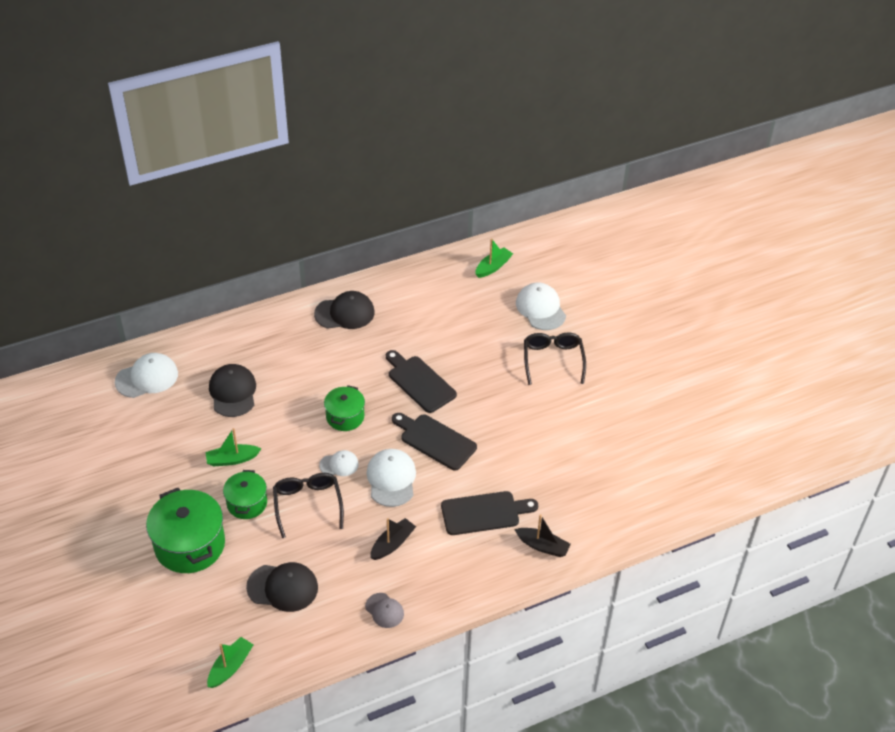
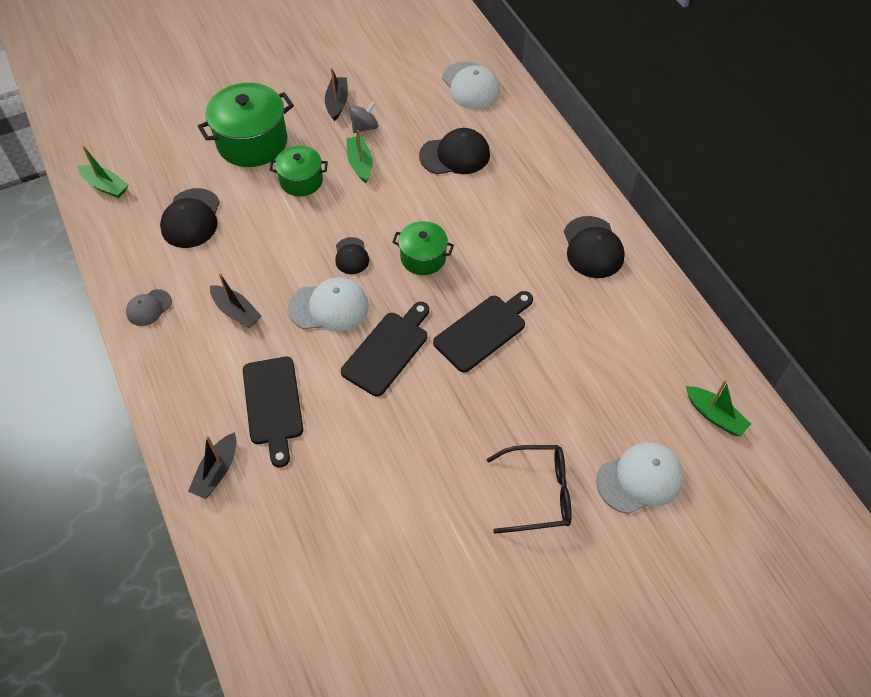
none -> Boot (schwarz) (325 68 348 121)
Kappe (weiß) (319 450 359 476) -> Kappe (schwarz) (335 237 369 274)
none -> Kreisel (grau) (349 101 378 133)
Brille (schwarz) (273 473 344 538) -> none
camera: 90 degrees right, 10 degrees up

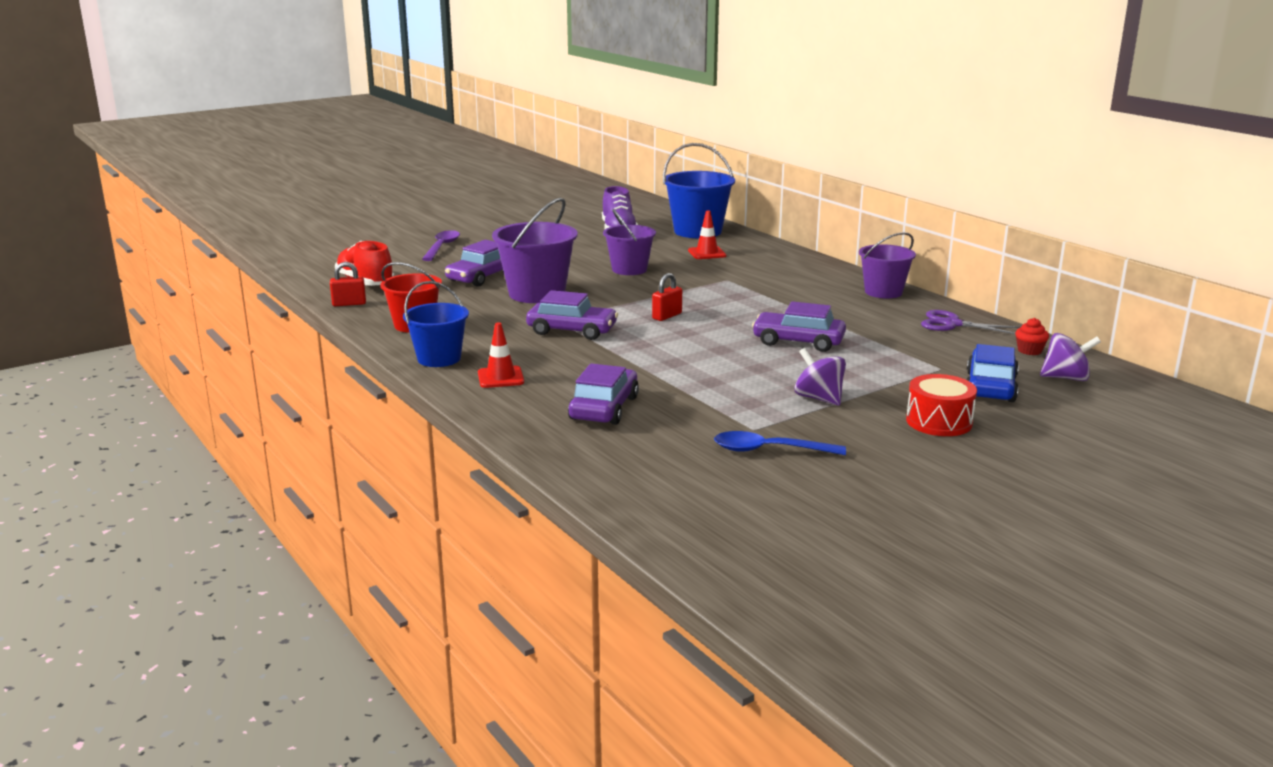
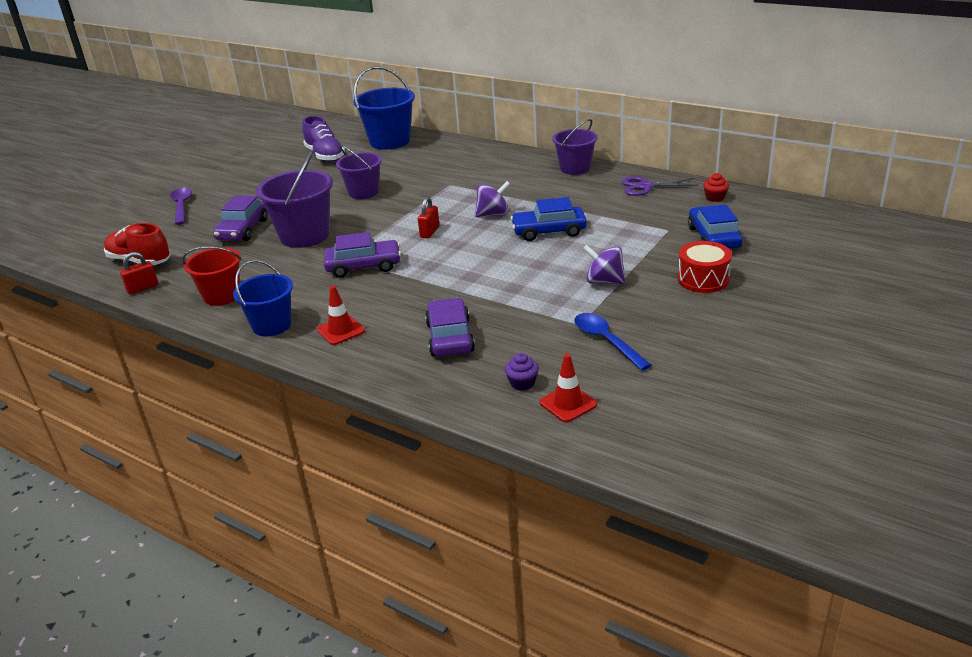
Kreisel (lila) (1040 333 1101 381) -> Kreisel (lila) (475 181 510 217), relocated
none -> Muffin (lila) (505 353 539 391)
Auto (lila) (752 301 846 352) -> Auto (blau) (510 197 587 241)
Leitkegel (rot) (688 210 726 259) -> Leitkegel (rot) (540 354 597 422), relocated
Löffel (blau) (714 431 846 455) -> Löffel (blau) (574 313 651 371), 75 degrees clockwise
camera: 20 degrees left, 10 degrees up

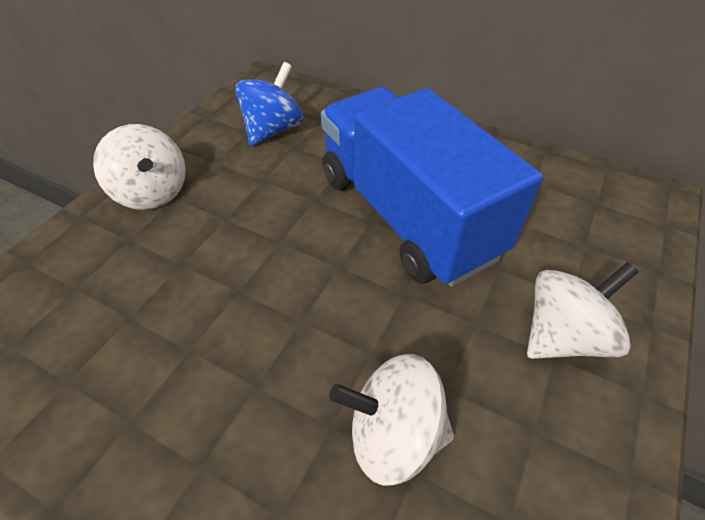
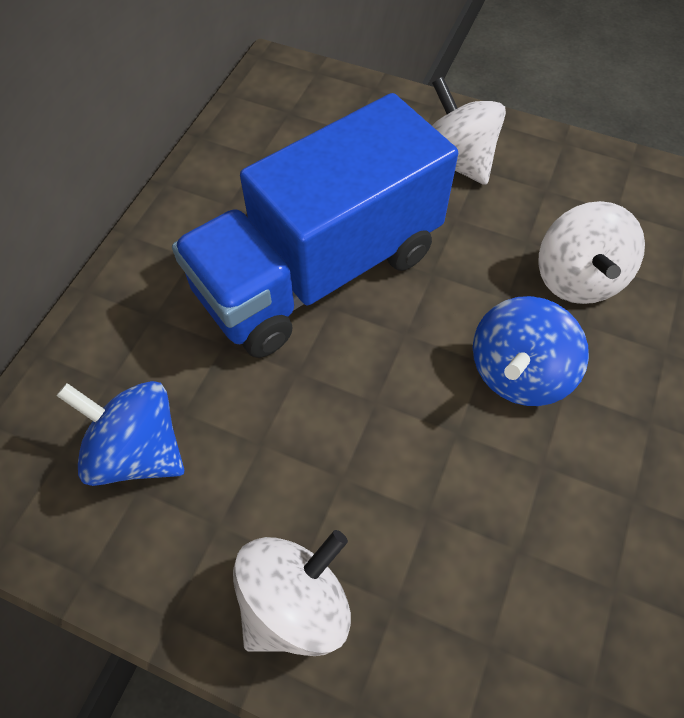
none -> Kreisel (blau) (473 296 589 406)
camera: 95 degrees left, 10 degrees up

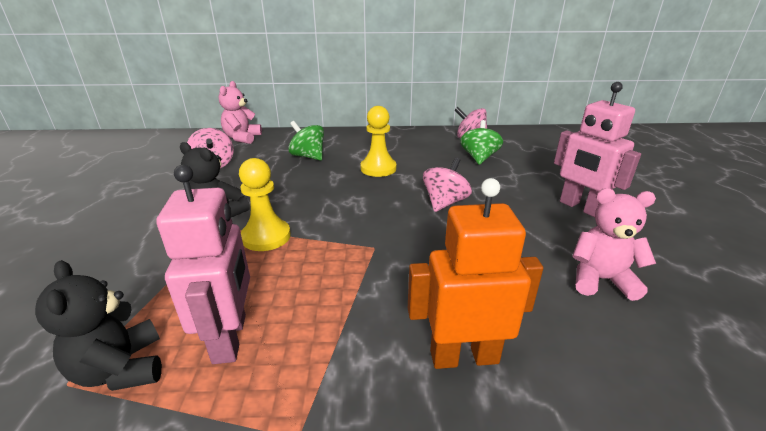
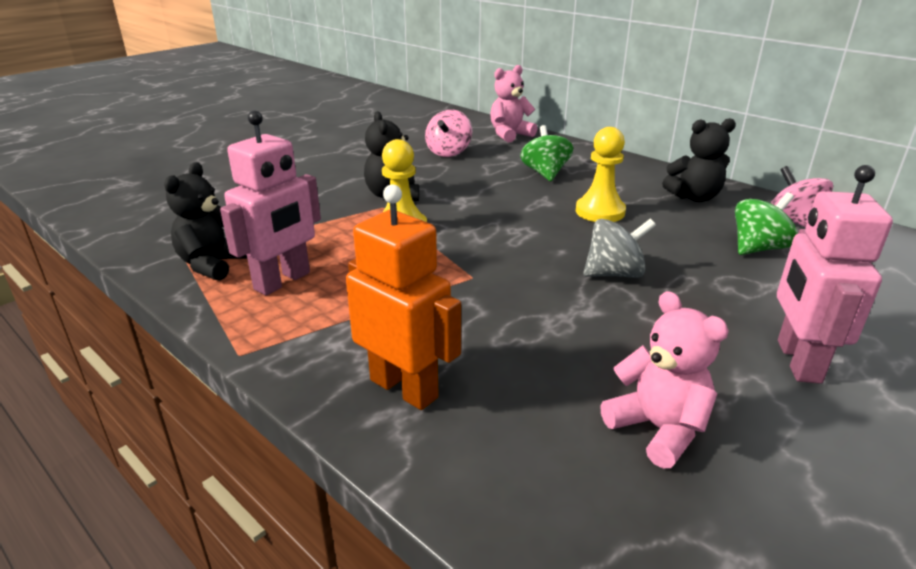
Kreisel (rosa) (423 157 472 212) -> Kreisel (grau) (583 218 656 278)
none -> Teddybär (schwarz) (662 118 736 202)
camera: 45 degrees right, 0 degrees up

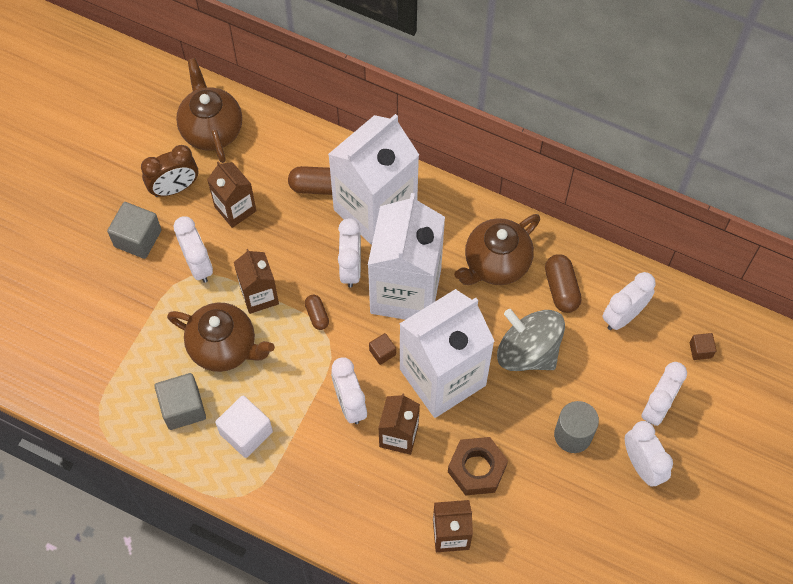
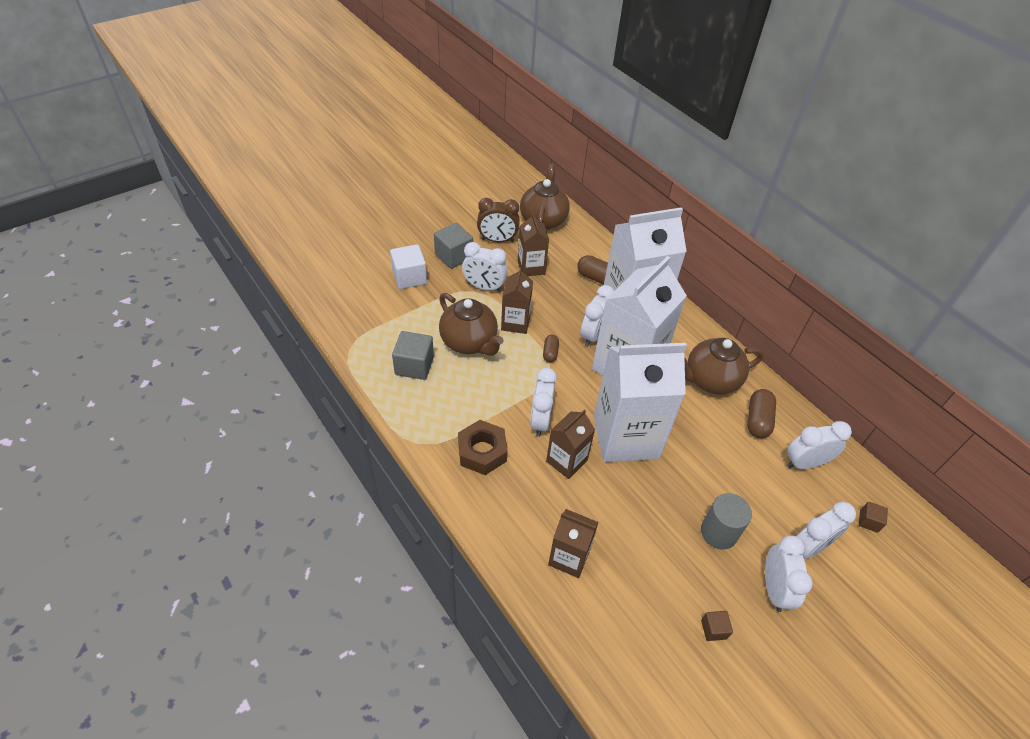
Kubus (weiß) (215 396 273 458) -> Kubus (weiß) (390 244 427 289), relocated
Sechskantmutter (braun) (448 437 508 496) -> Sechskantmutter (braun) (458 420 508 475), relocated
Wecker (weiß) (174 216 213 283) -> Wecker (weiß) (462 242 508 292), 105 degrees clockwise
Kubus (braun) (369 333 396 365) -> Kubus (braun) (701 611 733 641), relocated
Kreisel (grau) (497 309 565 371) -> none
camera: 25 degrees right, 15 degrees down

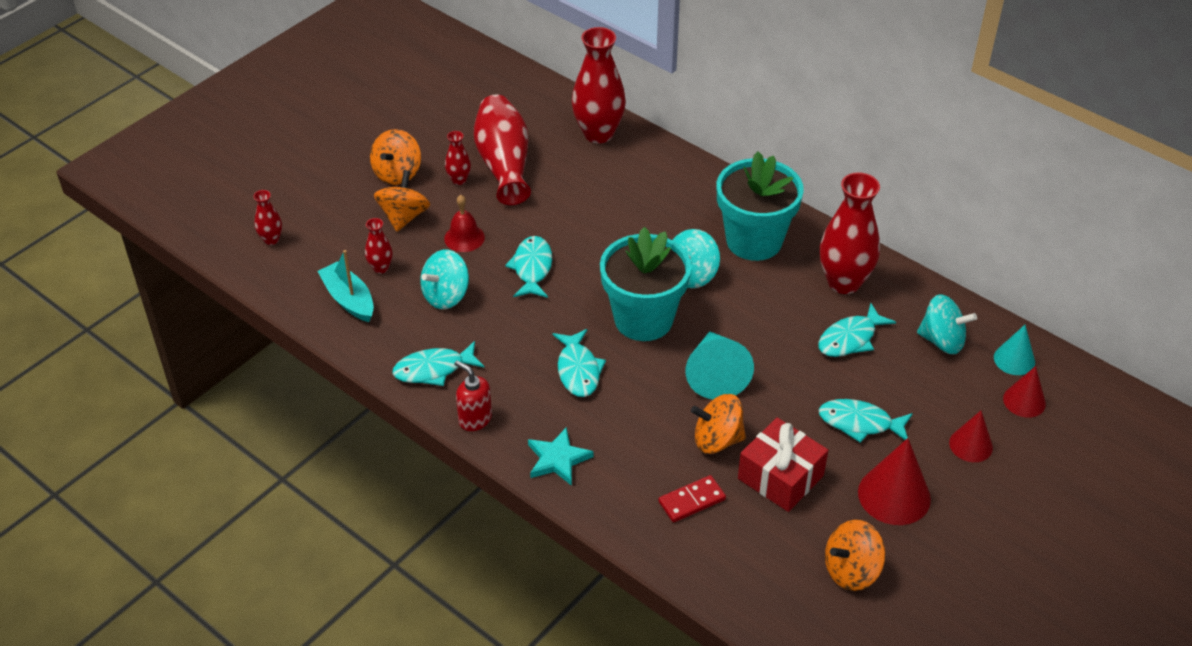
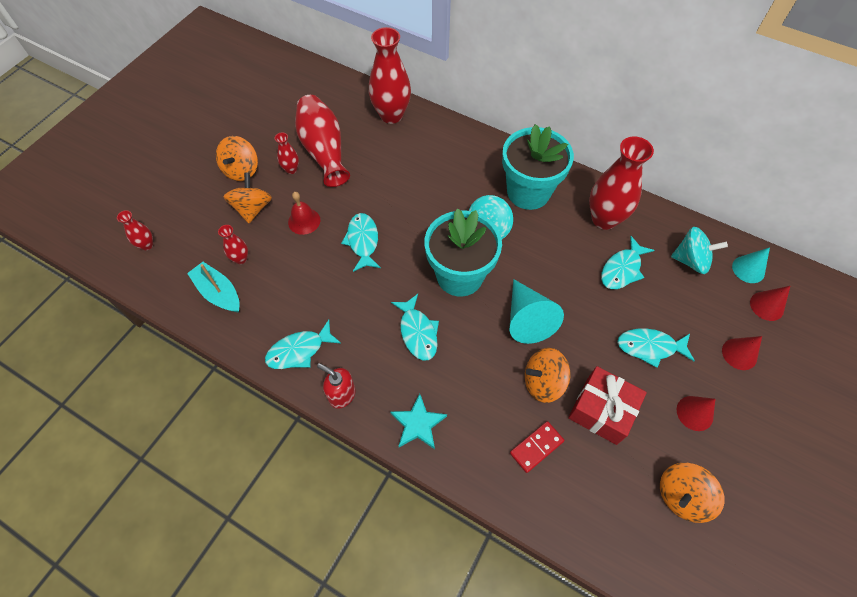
Kegel (rot) (858 438 931 525) -> Kegel (rot) (677 396 715 431), x0.61
Kreisel (türkis) (420 249 469 309) -> none
camera: 10 degrees left, 15 degrees up

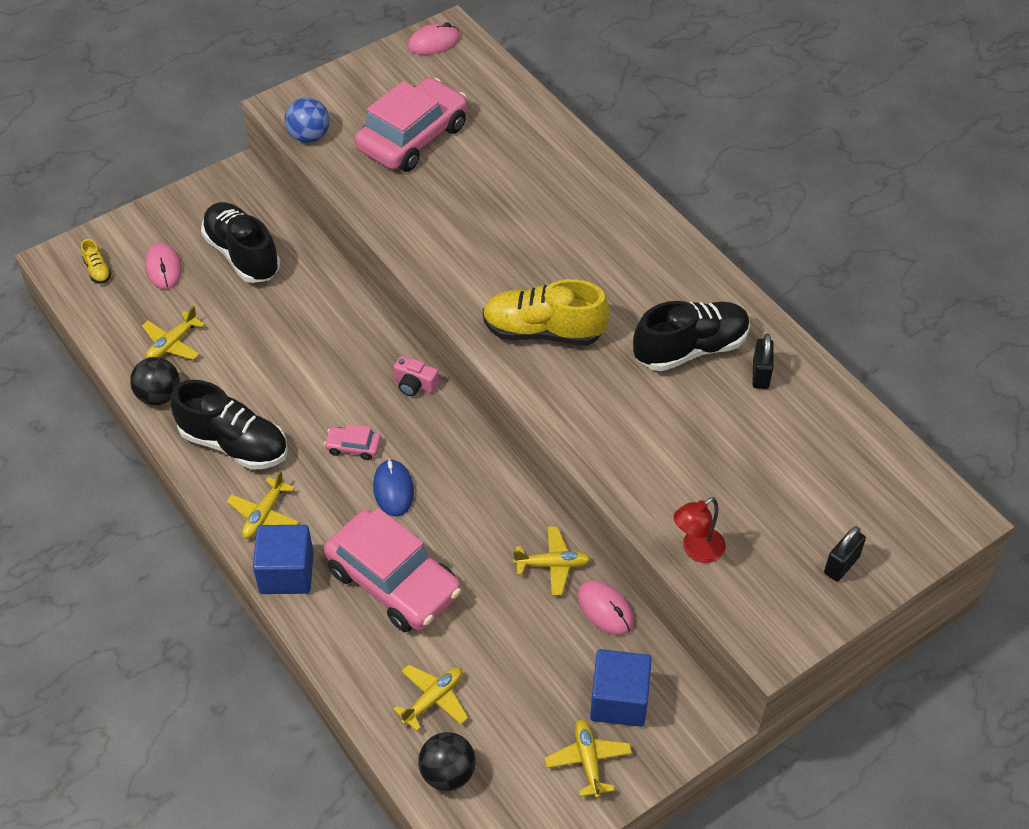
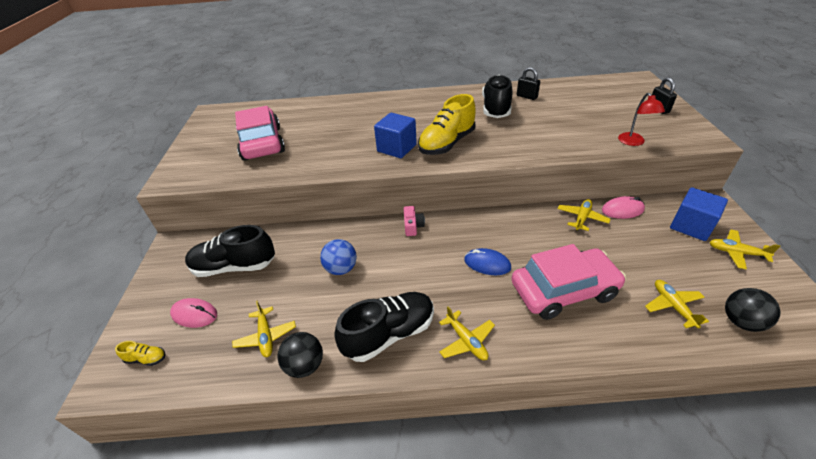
Ball (blau) (285 97 330 143) -> Ball (blau) (320 239 357 275), relocated
Kubus (blau) (253 525 314 594) -> Kubus (blau) (374 113 417 158), relocated
Kamera (rosa) (394 356 439 396) -> Kamera (rosa) (404 206 425 236), 60 degrees counterclockwise
Auto (rosa) (324 424 381 460) -> none
Computermaus (rosa) (407 23 461 55) -> none
camera: 55 degrees left, 10 degrees down

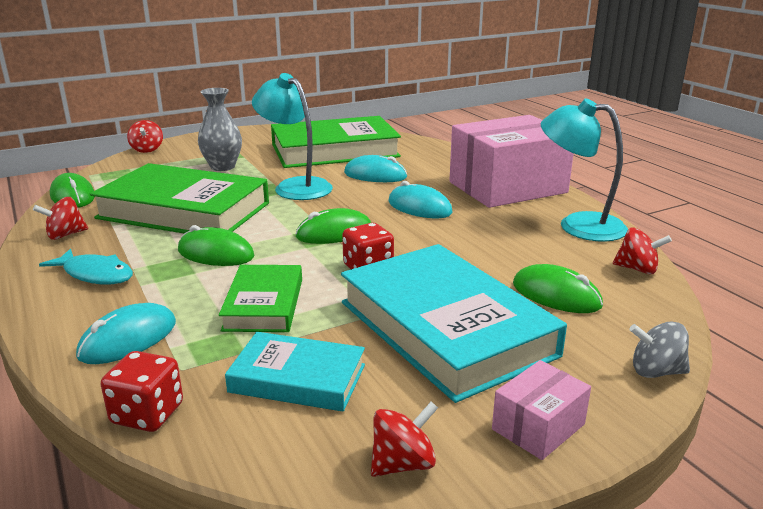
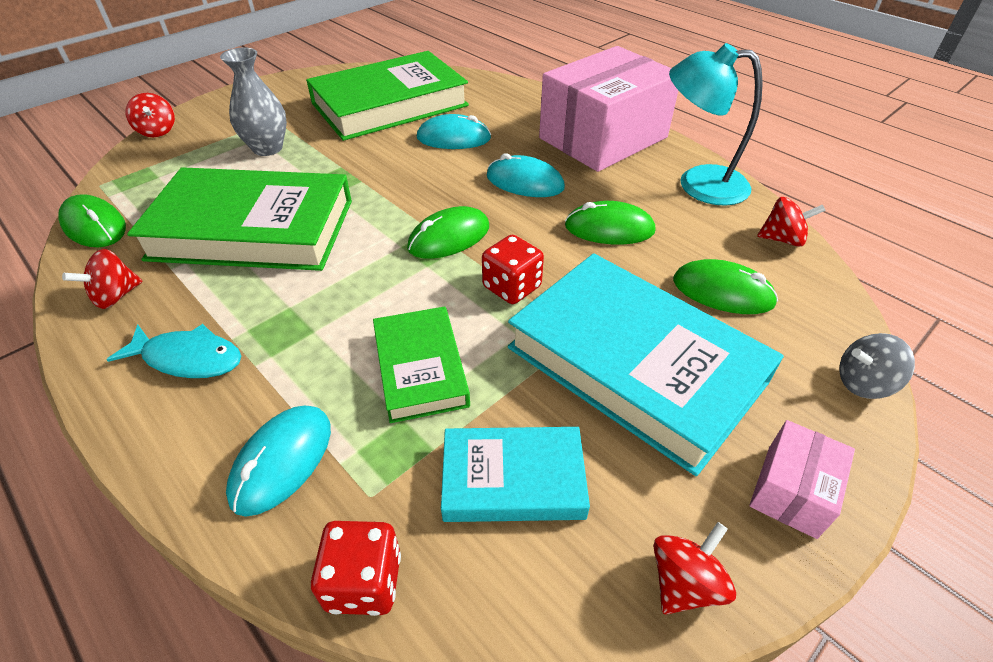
Computermaus (grün) (178 225 255 266) -> Computermaus (grün) (565 201 656 245), relocated
Lampe (türkis) (252 73 333 200) -> none
camera: 15 degrees left, 20 degrees up

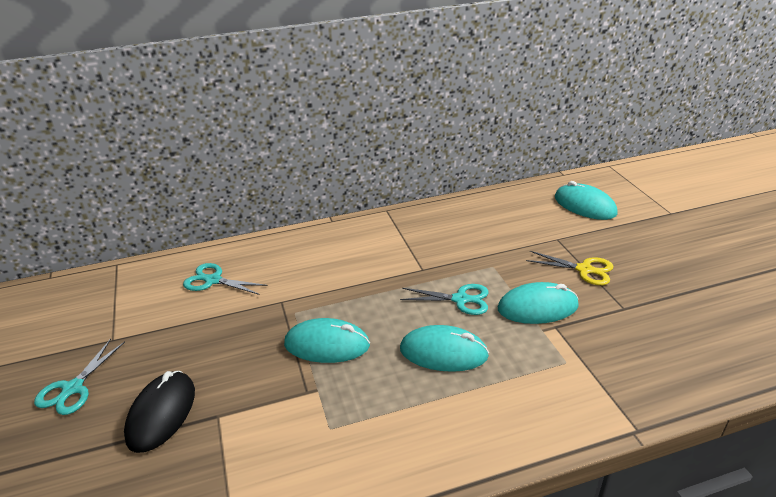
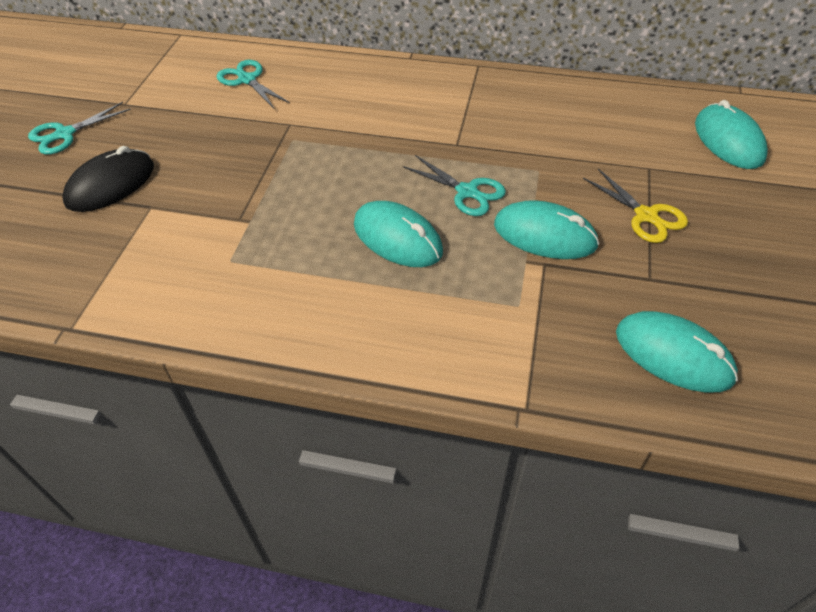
Computermaus (türkis) (284 318 370 363) -> Computermaus (türkis) (616 311 738 393), relocated
camera: 30 degrees right, 15 degrees up

